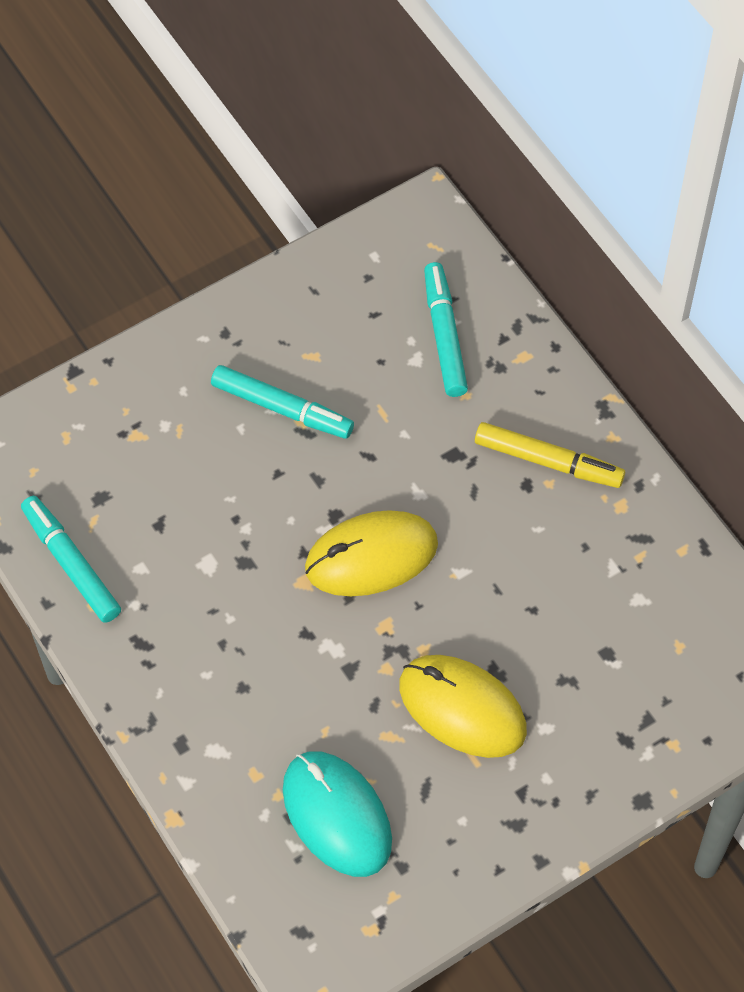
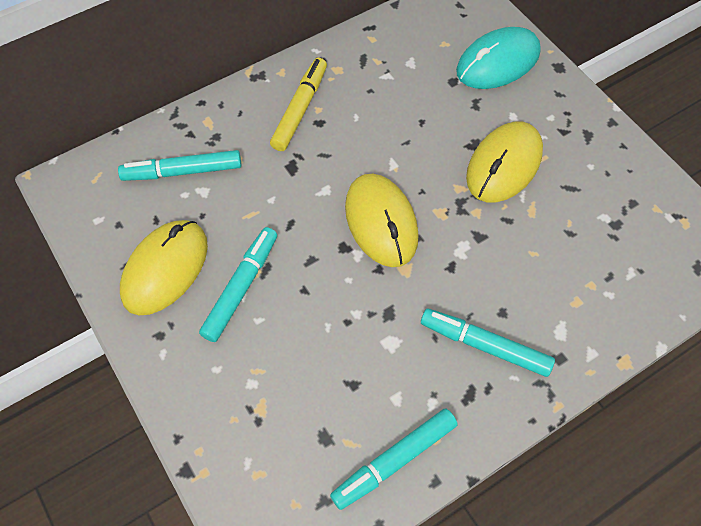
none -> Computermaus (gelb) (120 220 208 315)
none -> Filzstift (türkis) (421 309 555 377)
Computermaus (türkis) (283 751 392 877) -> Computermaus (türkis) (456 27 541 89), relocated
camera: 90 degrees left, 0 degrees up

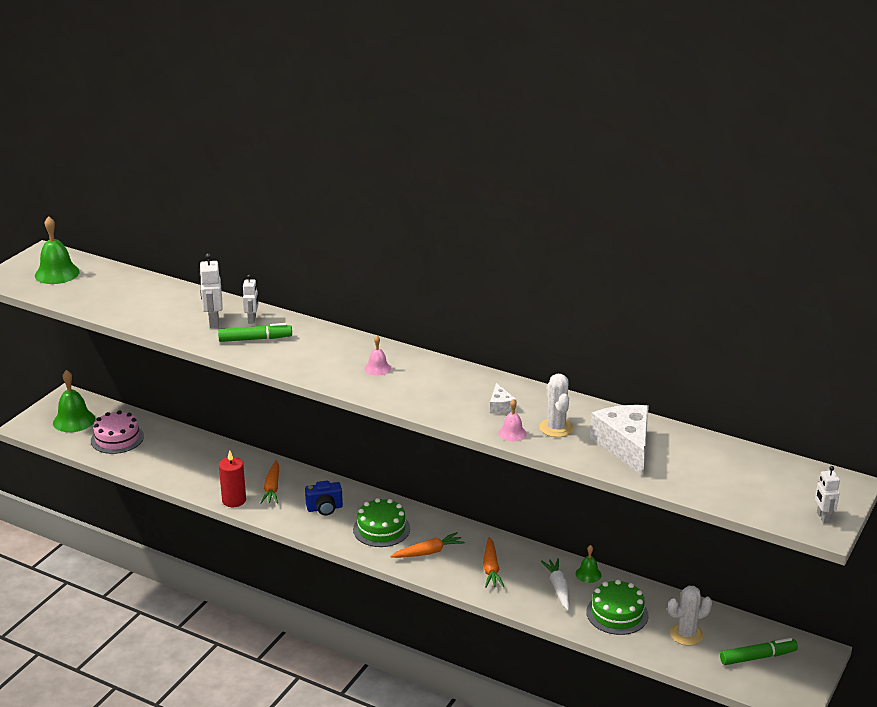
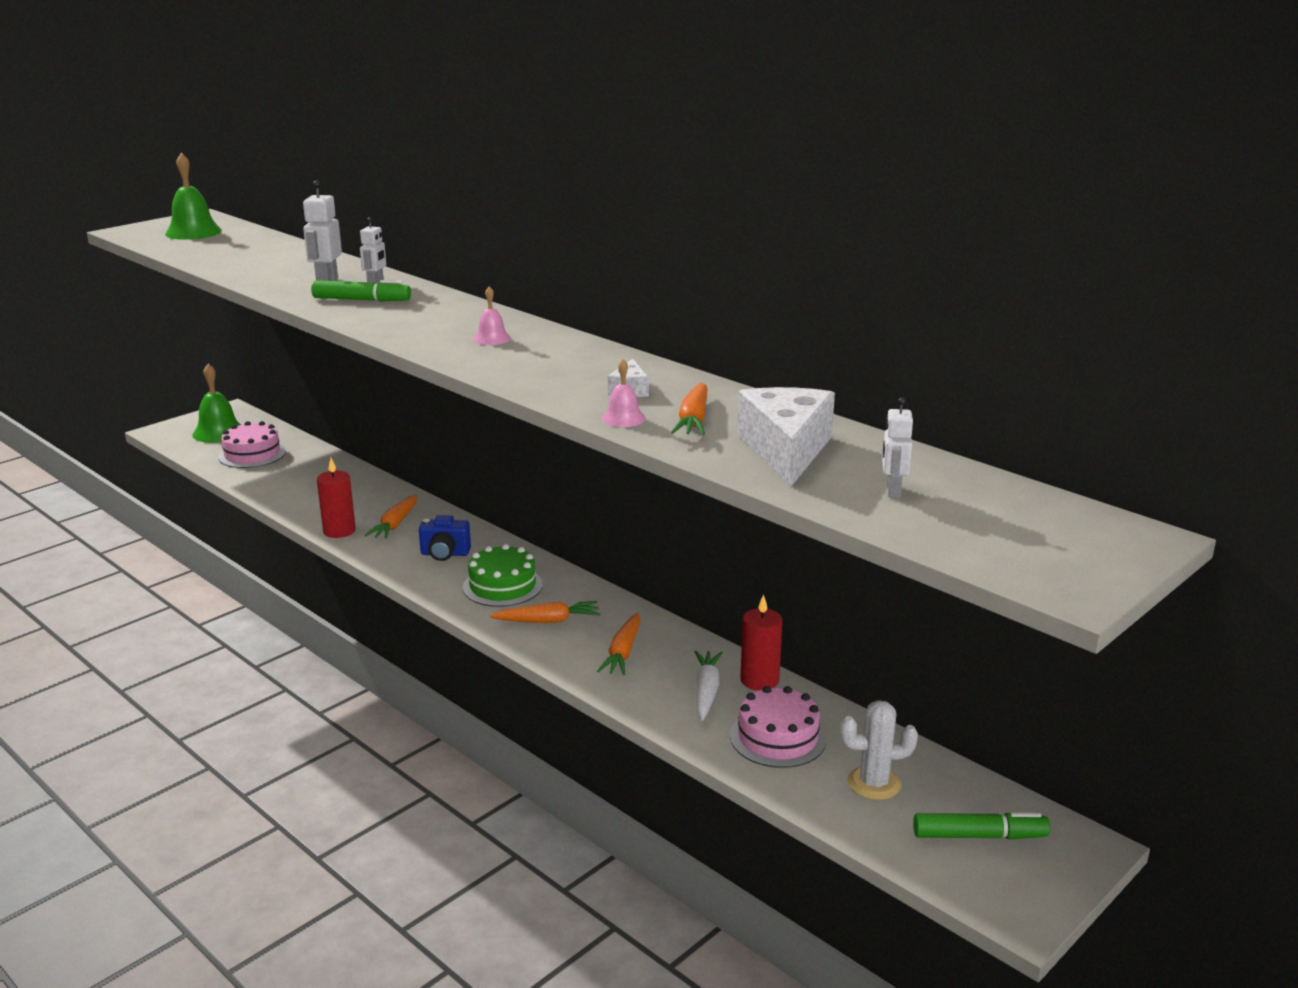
Kaktus (weiß) (539 374 574 437) -> Karotte (orange) (671 383 707 435)
Kuchen (grün) (586 580 648 635) -> Kuchen (rosa) (730 686 826 768)
Glocke (grün) (576 545 602 583) -> Kerze (rot) (740 594 782 691)
Roboter (weiß) (815 466 840 524) -> Roboter (weiß) (882 398 913 498), relocated
camera: 15 degrees right, 5 degrees down

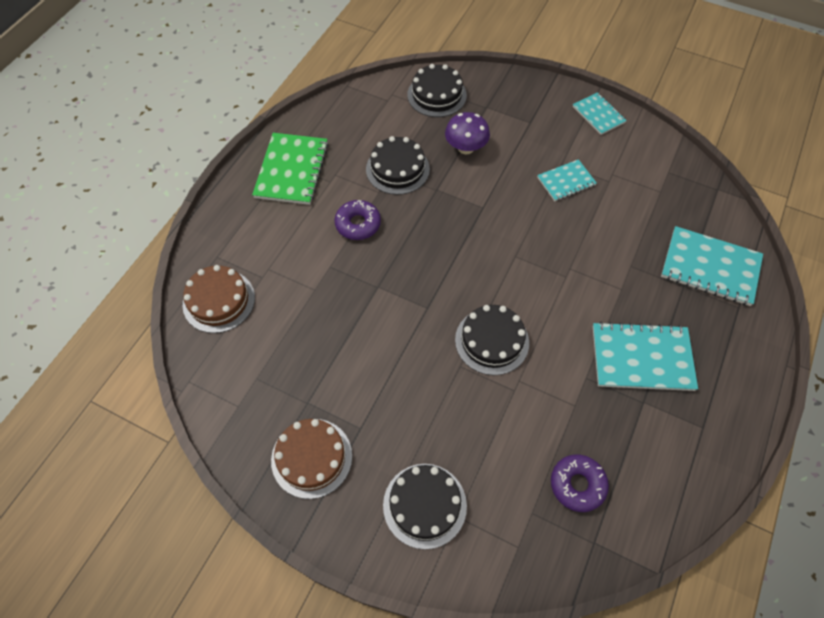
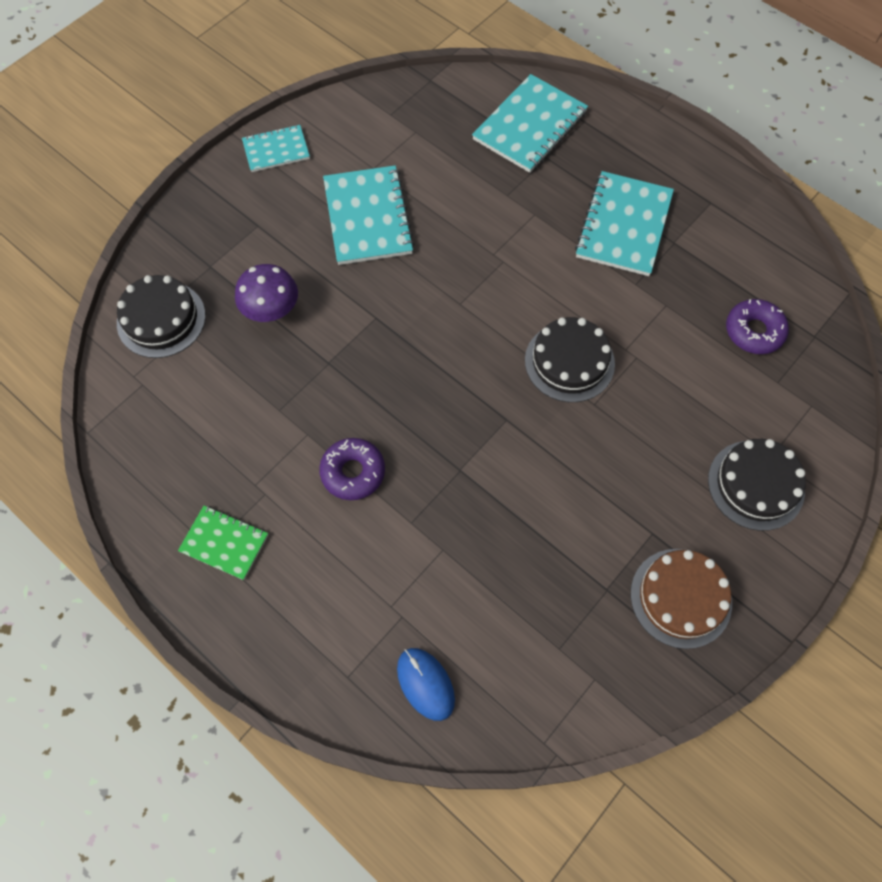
Notizbuch (grün) (252 133 329 205) -> Notizbuch (grün) (178 506 268 580), x0.59
Notizbuch (türkis) (537 159 597 201) -> Notizbuch (türkis) (323 165 415 265), x1.70
Kuchen (braun) (183 265 255 333) -> Computermaus (blau) (397 648 455 721)
Kuchen (schwarz) (366 136 430 195) -> none
camera: 75 degrees left, 5 degrees up

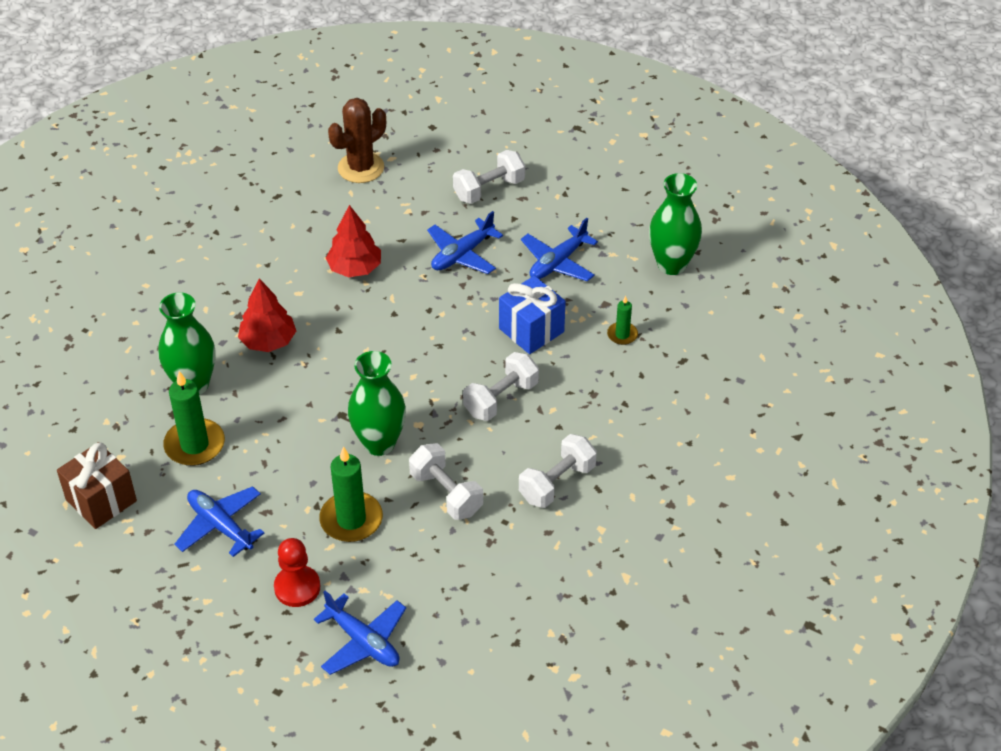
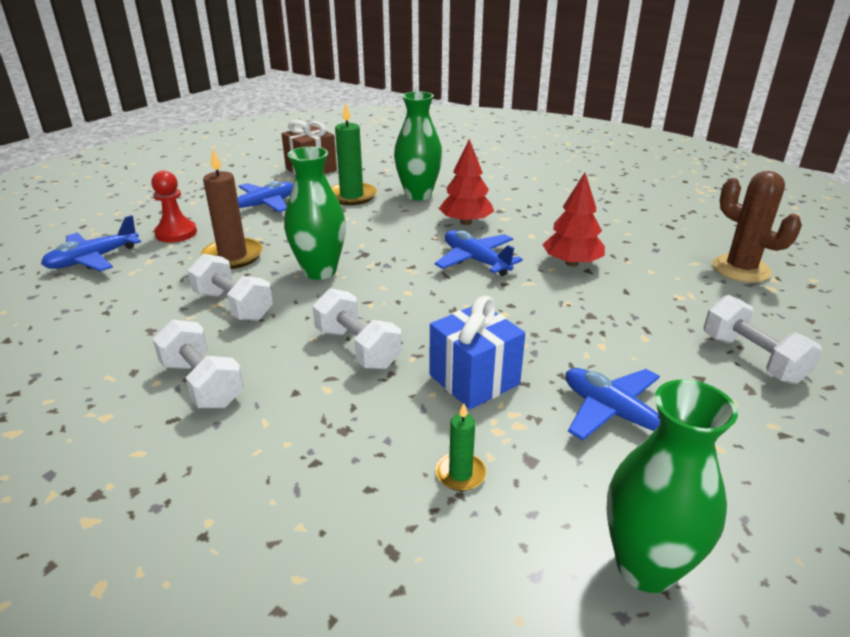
Hantel (weiß) (409 443 483 520) -> Hantel (weiß) (188 254 273 321), 75 degrees clockwise
Kerze (grün) (319 446 383 542) -> Kerze (braun) (201 149 263 269)
Flugzeug (blau) (427 211 503 274) -> Flugzeug (blau) (435 230 523 276), relocated
camera: 95 degrees right, 15 degrees down

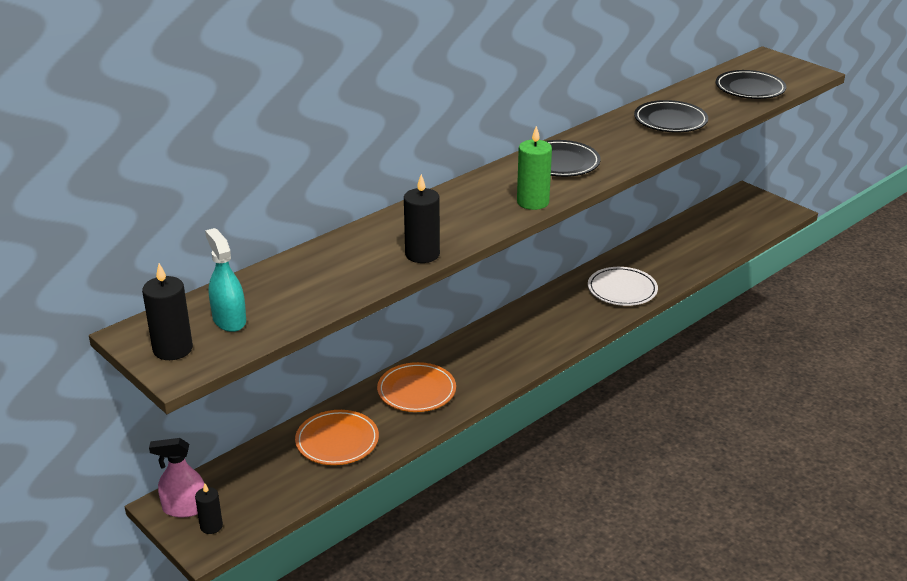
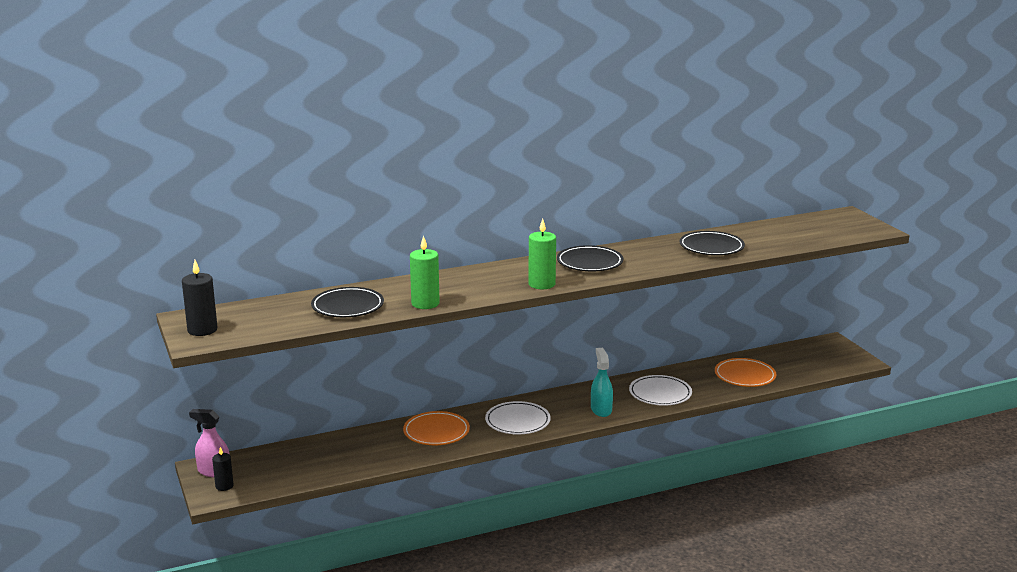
Teller (schwarz) (716 70 787 99) -> Teller (schwarz) (311 287 384 317), relocated
Kerze (schwarz) (404 174 440 263) -> Kerze (grün) (410 235 440 309)
none -> Teller (weiß) (485 401 551 435)
Sprühflasche (türkis) (205 228 246 332) -> Sprühflasche (türkis) (591 348 613 417), relocated
Teller (orange) (295 410 379 465) -> Teller (orange) (715 358 777 387), relocated
camera: 20 degrees right, 10 degrees down

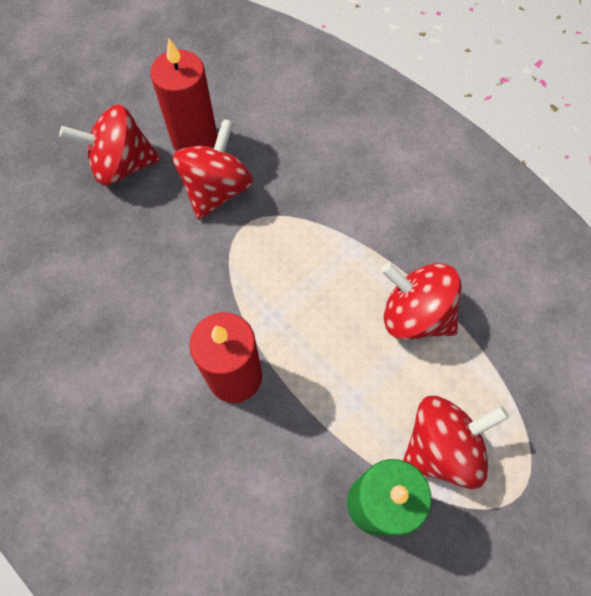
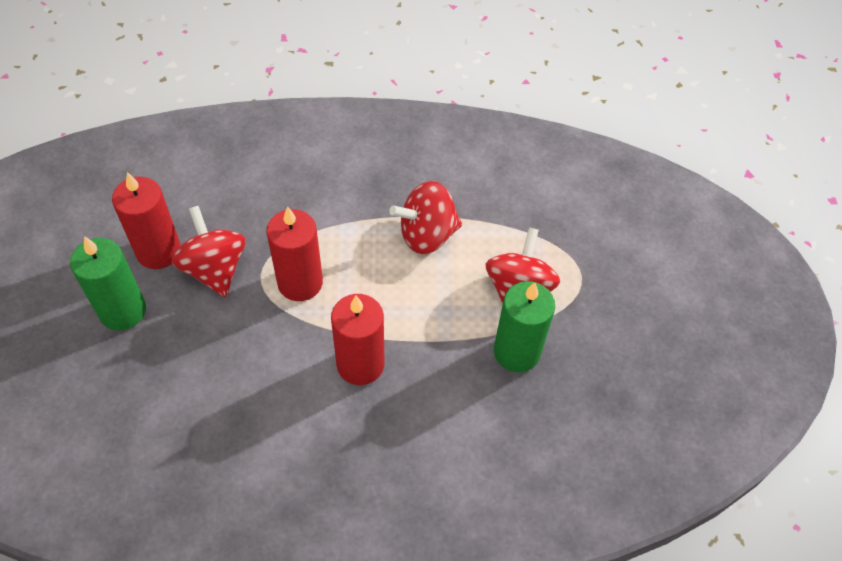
Kreisel (rot) (59 105 161 186) -> Kerze (grün) (70 236 146 331)
none -> Kerze (rot) (266 206 323 301)
camera: 50 degrees left, 10 degrees down

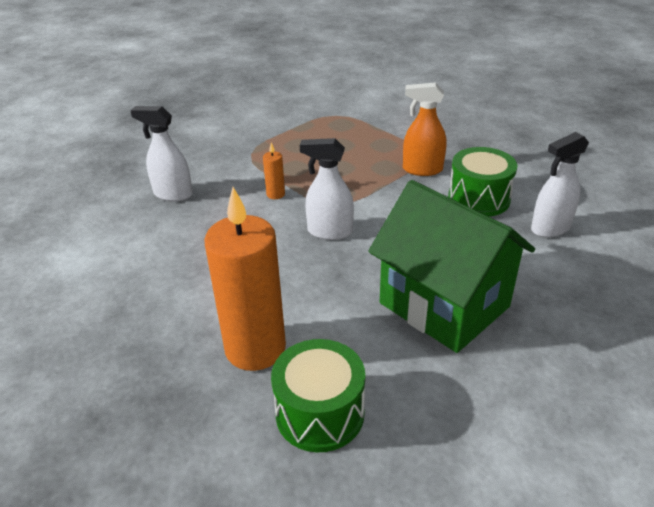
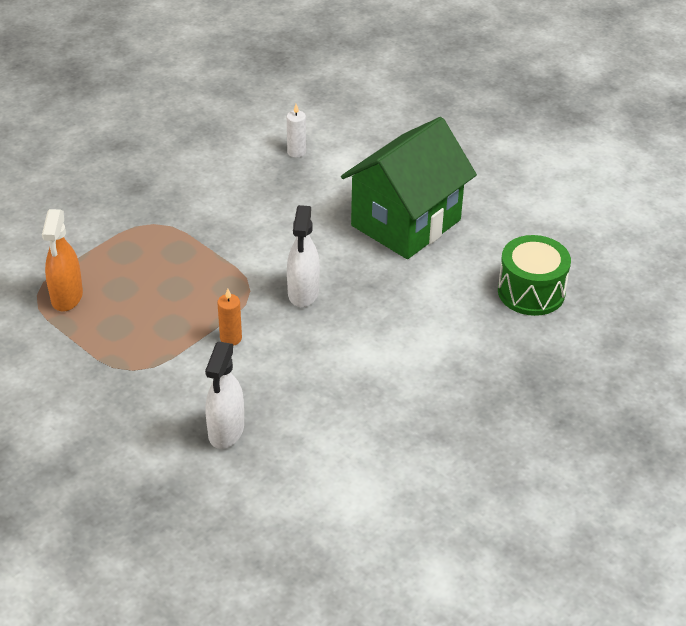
Sprühflasche (orange) (403 82 447 176) -> Sprühflasche (orange) (42 209 83 312), relocated
Sprühflasche (weiß) (531 132 589 238) -> Kerze (weiß) (287 104 306 158)
Kerze (orange) (204 187 286 371) -> none
Trommel (grün) (448 147 517 217) -> none
camera: 95 degrees left, 5 degrees up

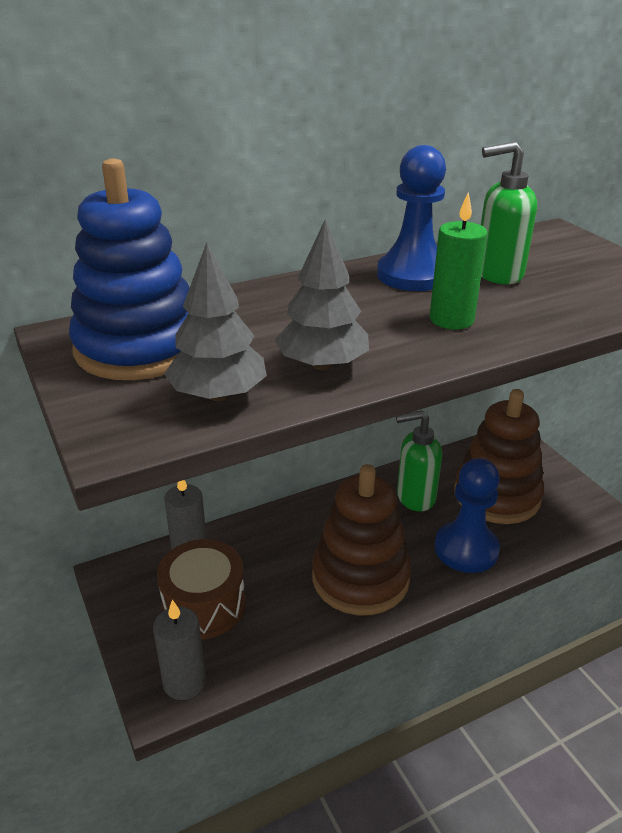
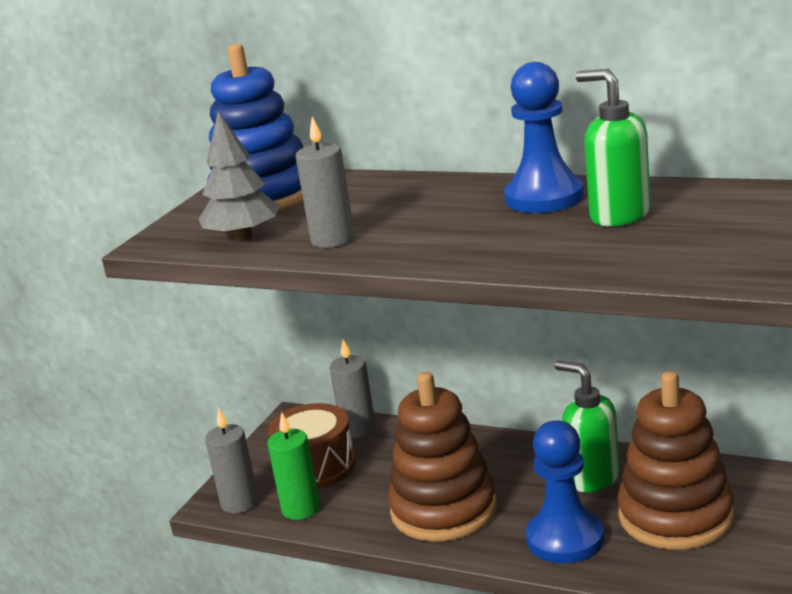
Kerze (grün) (430 193 488 329) -> Kerze (grün) (267 412 320 520), relocated
Baum (grau) (275 219 369 370) -> Kerze (grau) (295 117 355 248)
camera: 55 degrees right, 10 degrees down

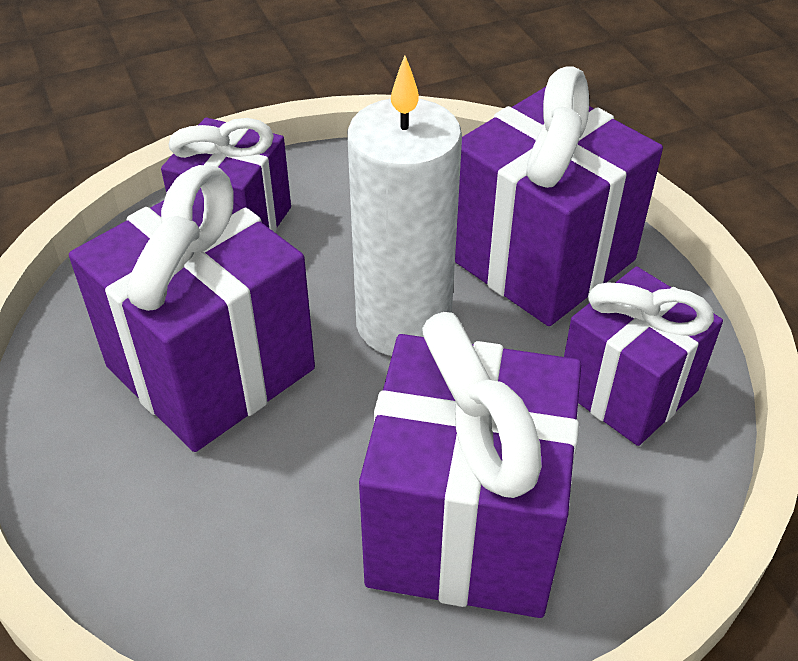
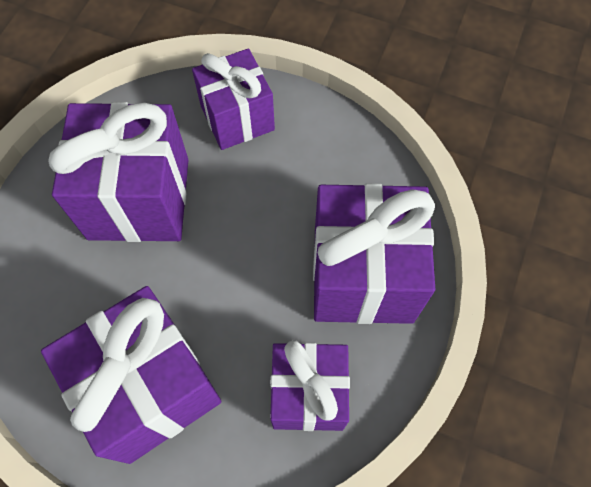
Kerze (weiß) (347 55 462 356) -> none
camera: 45 degrees right, 20 degrees up

